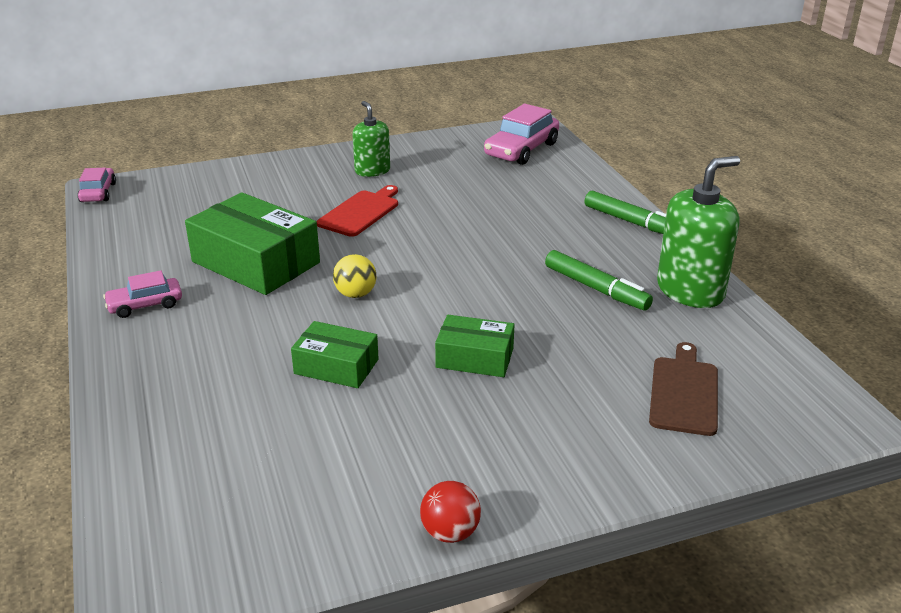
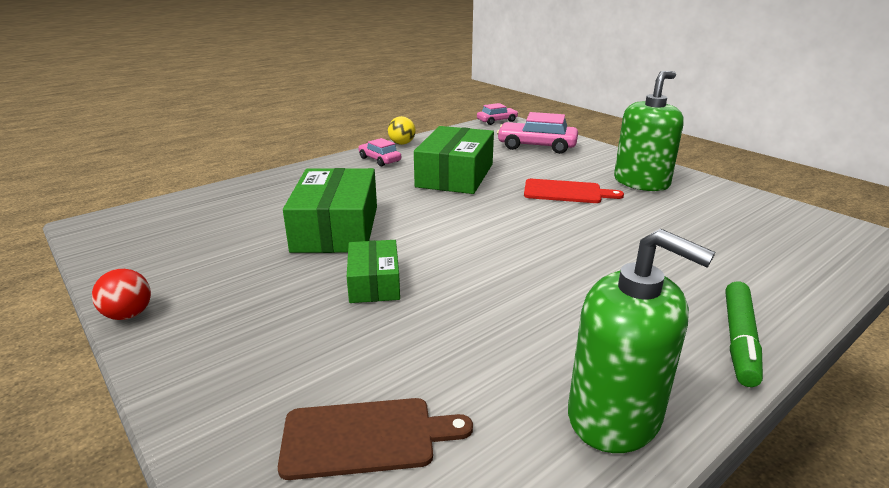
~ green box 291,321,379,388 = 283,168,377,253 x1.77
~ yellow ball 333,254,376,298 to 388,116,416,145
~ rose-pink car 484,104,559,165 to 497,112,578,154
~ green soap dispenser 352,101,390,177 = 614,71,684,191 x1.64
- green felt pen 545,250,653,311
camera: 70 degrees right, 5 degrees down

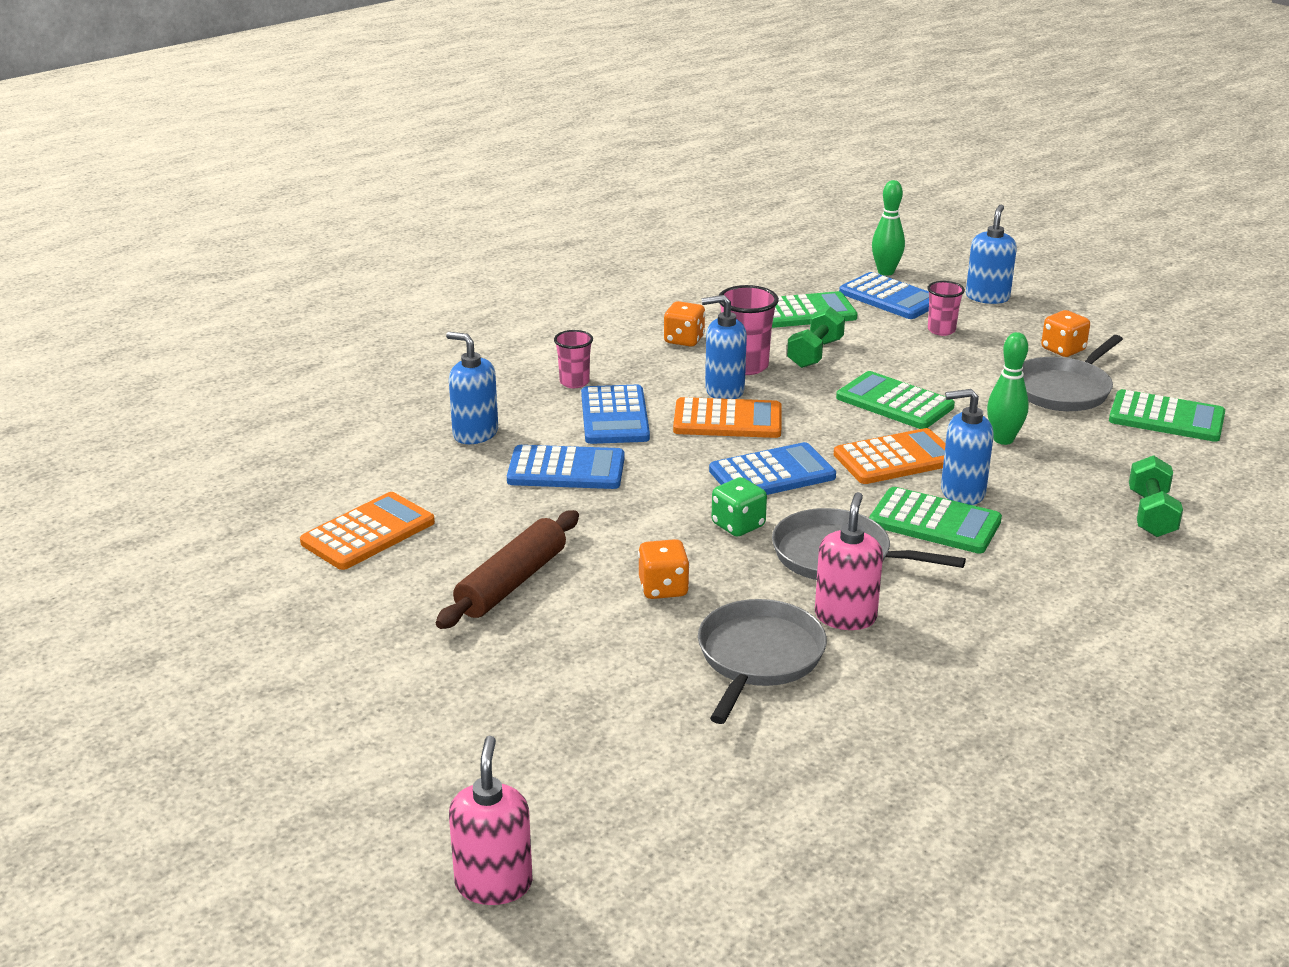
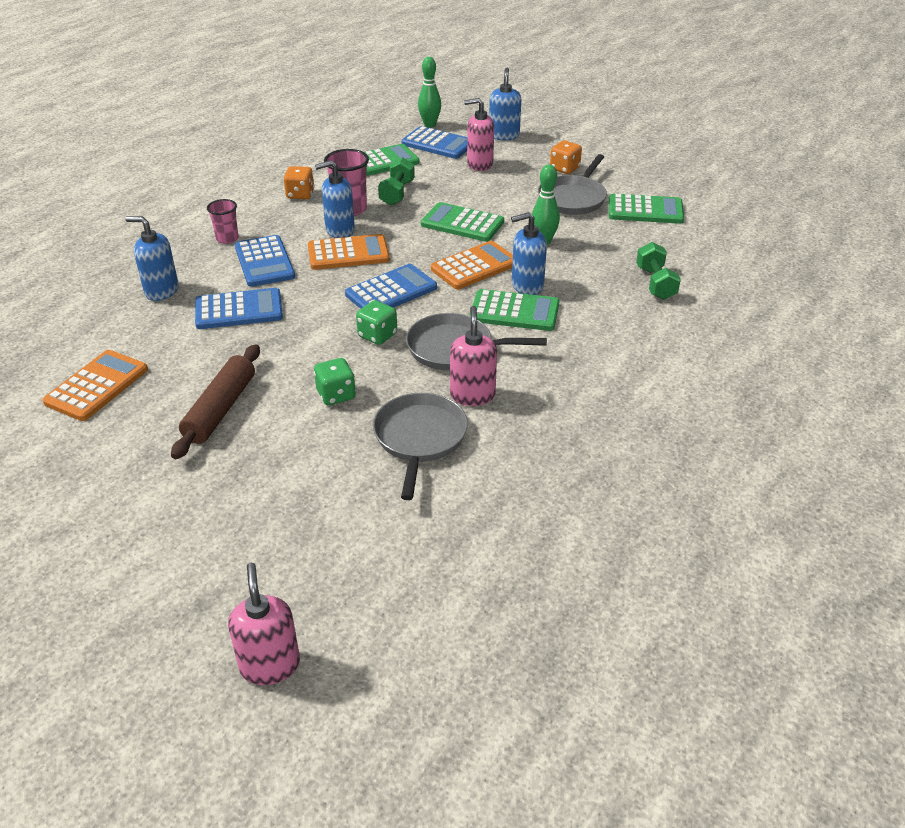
~ bright orange game die 638,539,690,599 to green game die 314,358,356,405
~ rose-pink tumbler 927,281,965,336 to rose-pink soap dispenser 464,98,494,171
camera: 15 degrees left, 10 degrees up

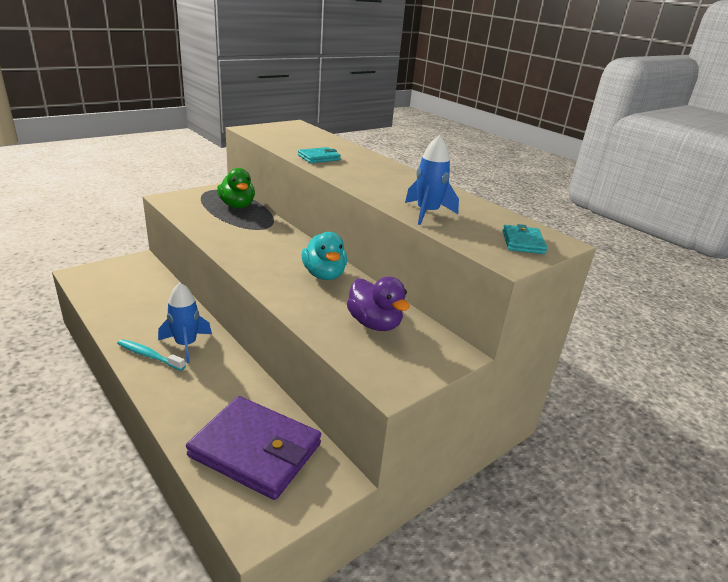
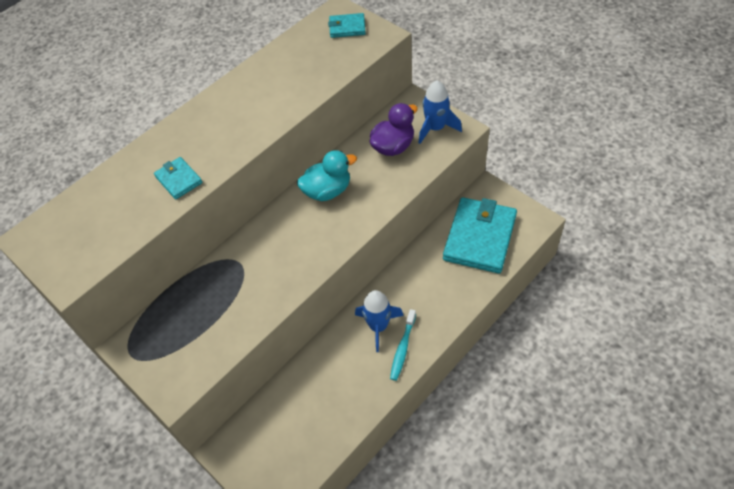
~ blue toy rocket 405,135,459,225 to 418,80,462,144
~ royal purple card wallet 186,396,321,500 to teal card wallet 443,197,517,274
- green rubber duck 217,168,255,209
camera: 90 degrees left, 25 degrees up

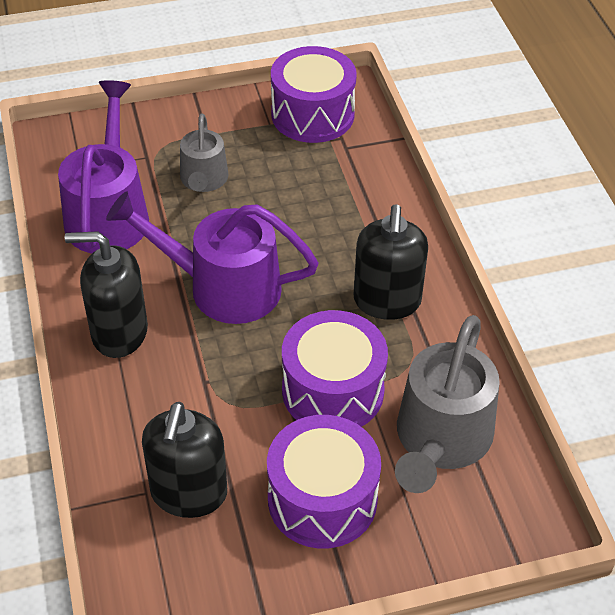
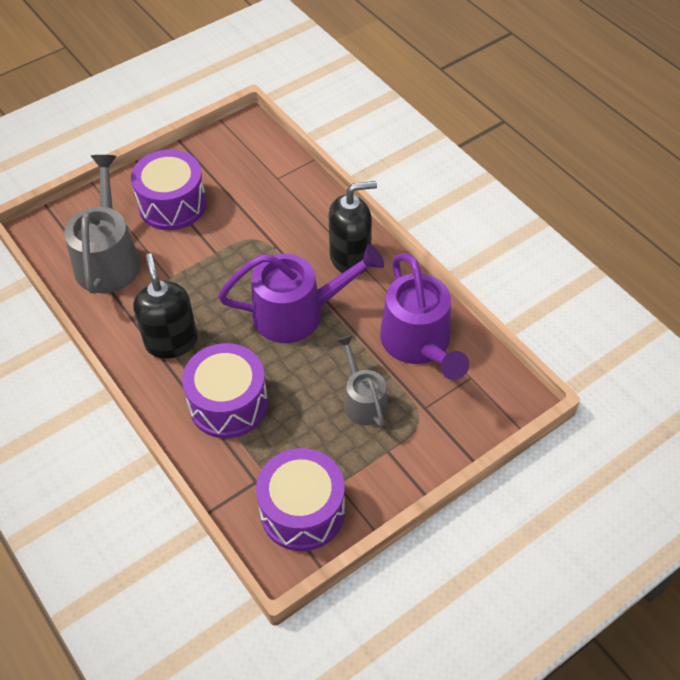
~ royal purple toy drum 282,310,388,427 to 182,343,268,438
- black soap dispenser 142,402,227,518
camera: 160 degrees right, 5 degrees up

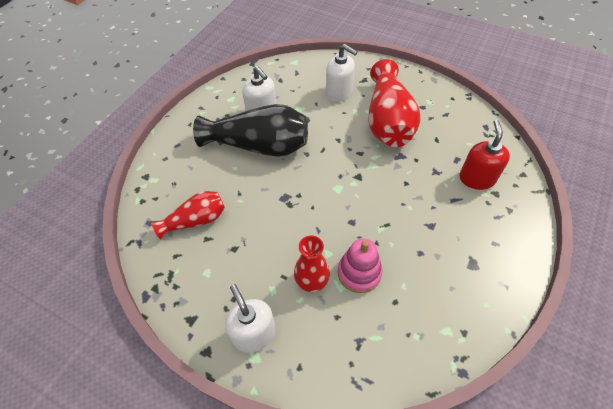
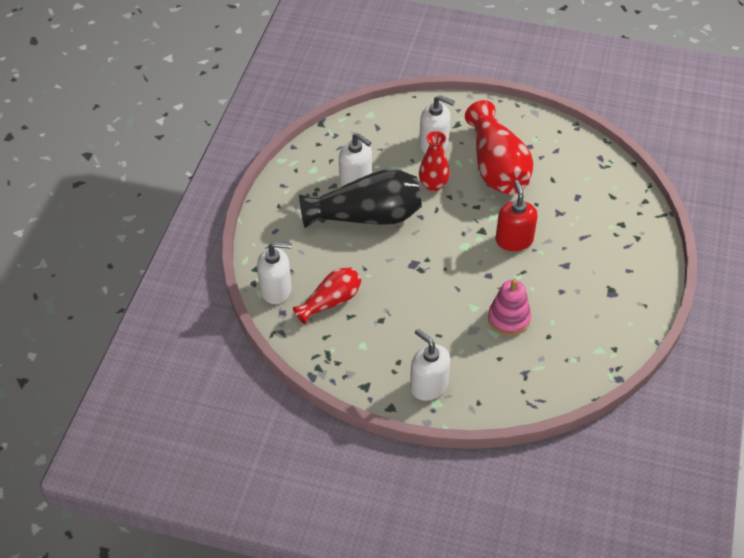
+ pure white soap dispenser 257,242,292,304
~ red flower vase 294,235,330,292 to 419,131,450,191
~ red soap dispenser 459,120,510,190 to 496,180,538,251
camera: 15 degrees left, 5 degrees down

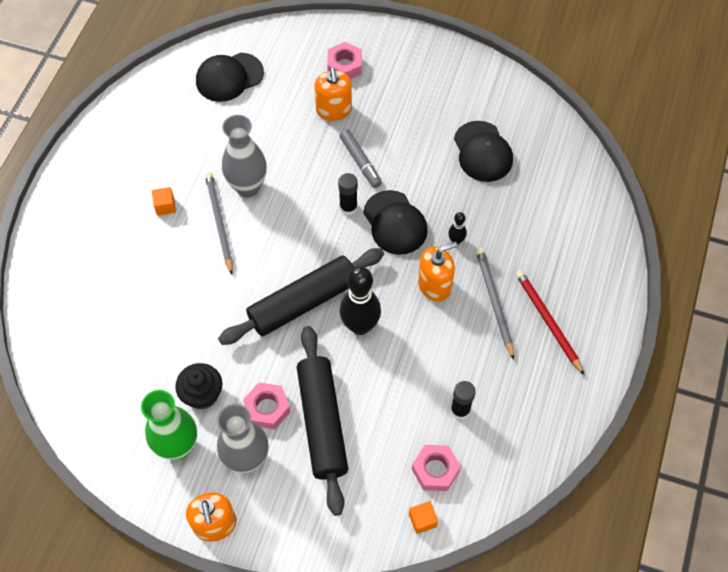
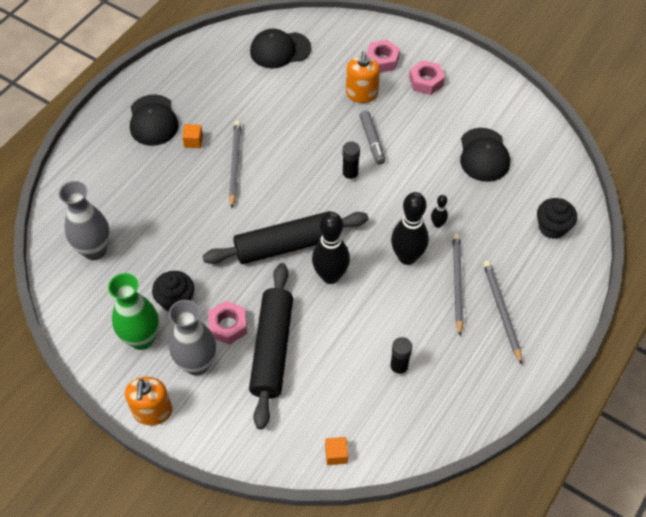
~ gray flower vase 222,115,267,197 to 59,181,110,260
~ black cap 363,190,428,255 to 130,94,178,146
~ bright orange soap dispenser 418,242,457,301 to black skittle 391,192,429,265
~ rose-pink hex nut 412,445,461,491 to 409,60,445,95
~ red pencil 515,270,584,375 to gray pencil 483,261,522,365
+ black fairy cake 537,198,577,239
camera: 15 degrees right, 5 degrees down

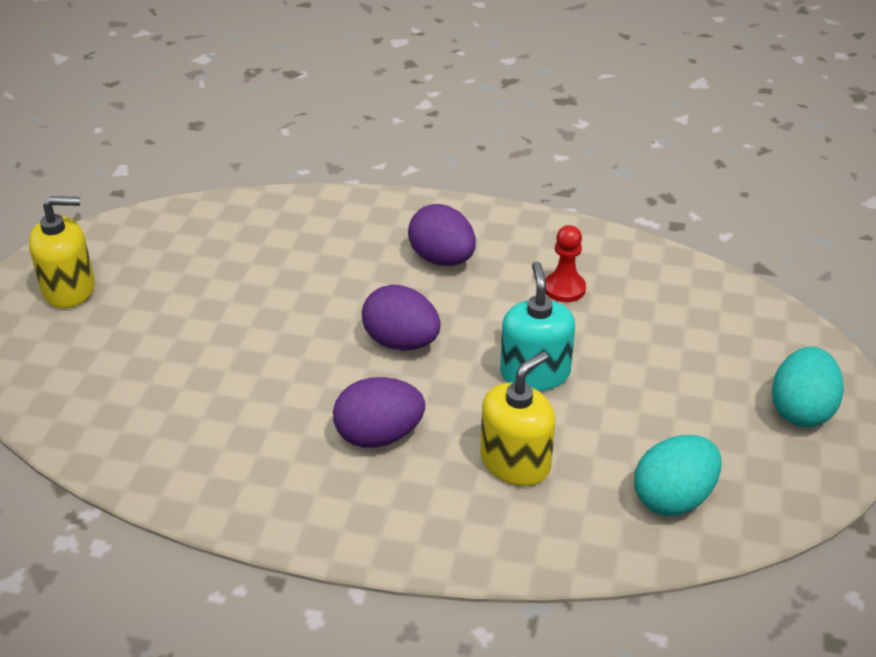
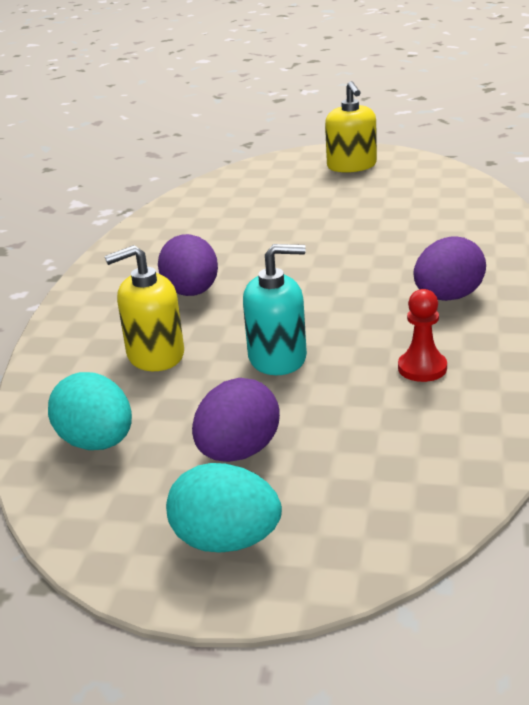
~ yellow soap dispenser 480,351,555,486 = 105,245,184,371 120 degrees clockwise
~ royal purple egg shape 362,285,441,351 to 192,378,280,462
camera: 90 degrees right, 10 degrees down

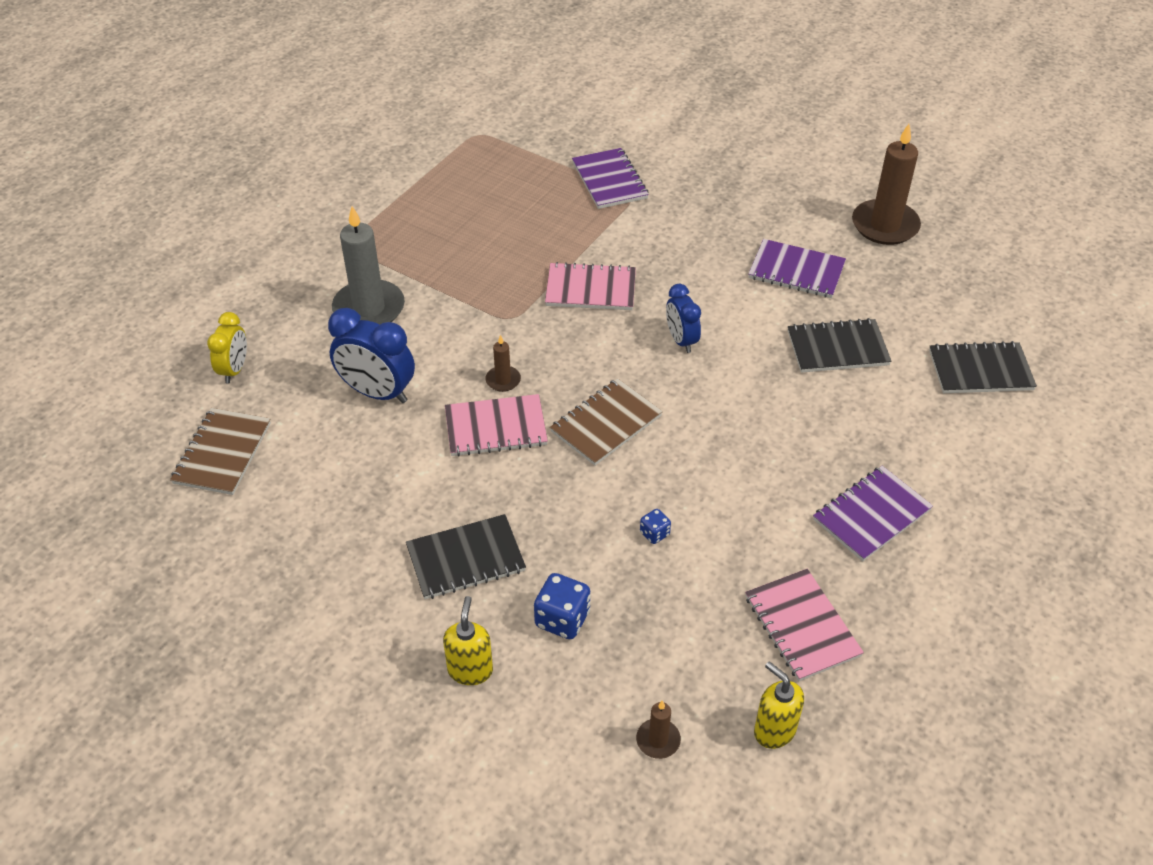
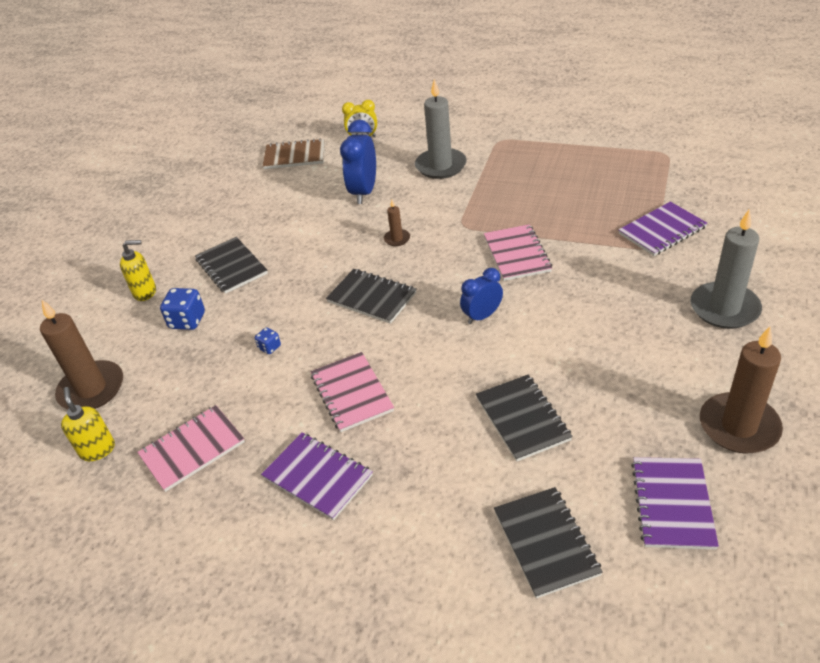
~ brown candle 636,700,681,759 = 40,300,123,409 x2.15
~ yellow soap dispenser 754,662,804,749 = 61,387,115,461 60 degrees counterclockwise
~ rose-pink notepad 445,394,548,457 to 311,352,394,432
~ brown notepad 550,378,663,466 to black notepad 326,269,417,324
~ royal purple notepad 748,239,846,298 to 631,457,719,550
+ gray candle 691,209,762,329
camera: 80 degrees right, 5 degrees down

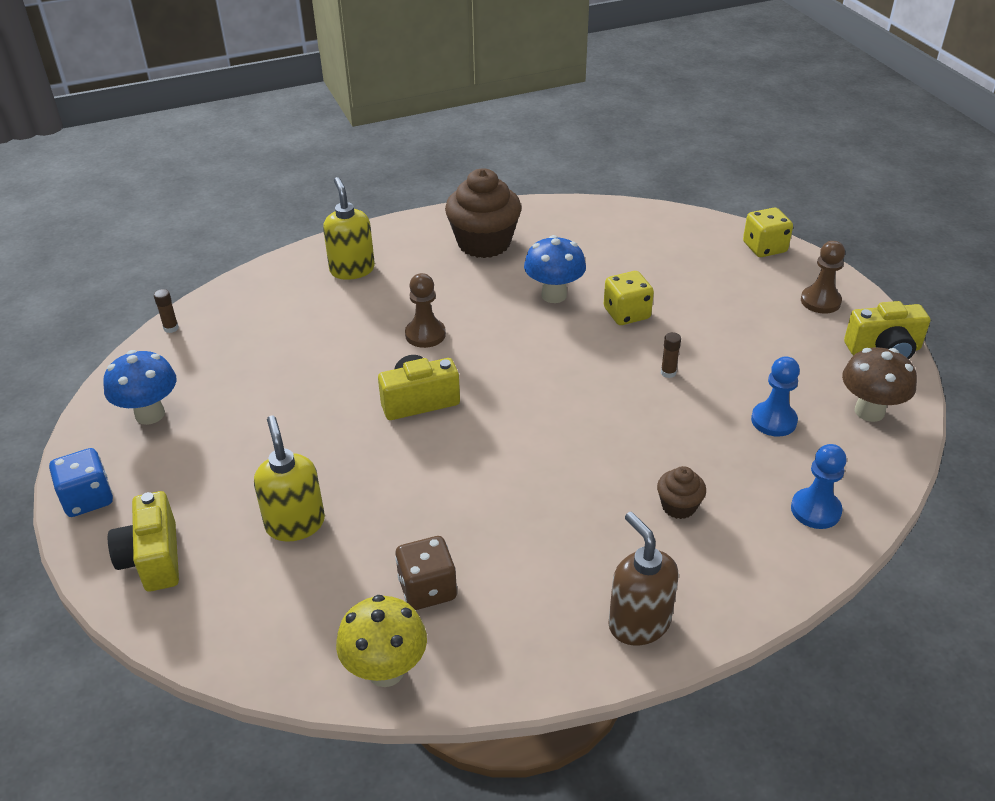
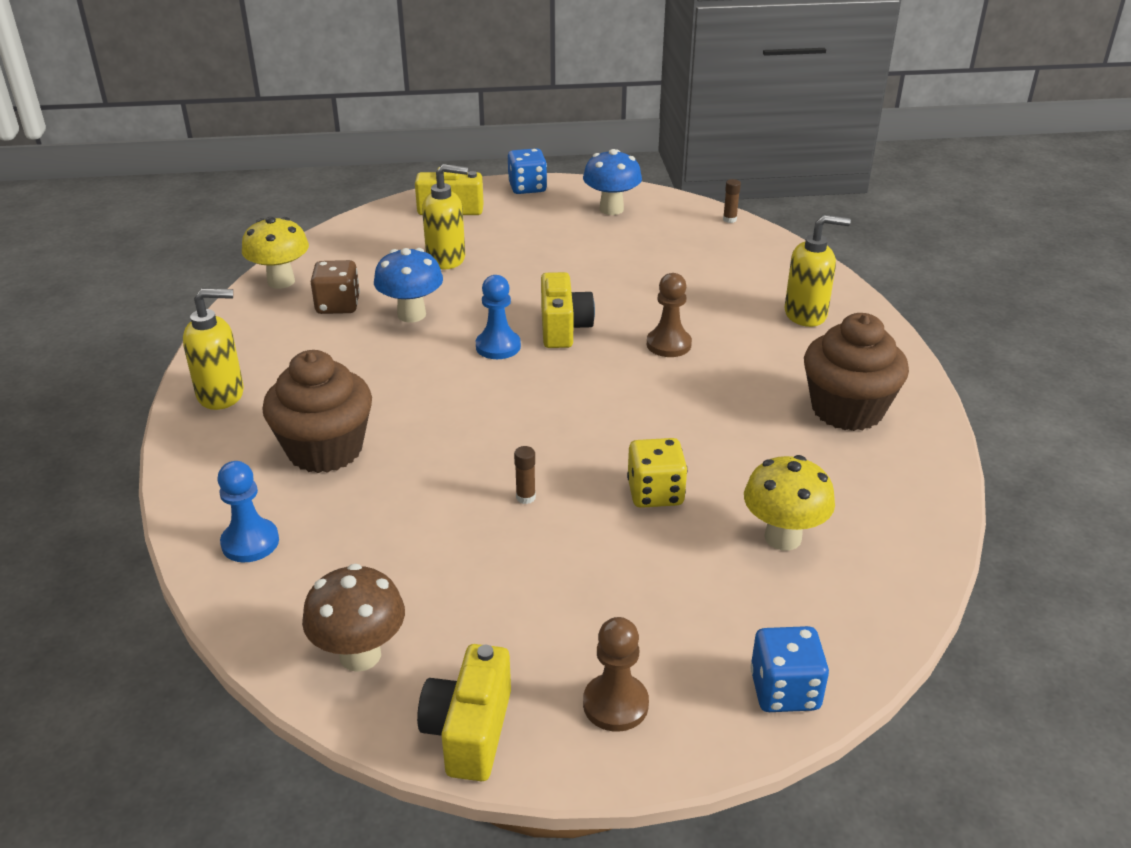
~ brown soap dispenser 608,512,679,646 to yellow soap dispenser 183,288,244,410
~ brown fairy cake 657,466,706,519 = 262,350,372,473 x2.08
~ blue mushroom 524,235,586,303 to 374,248,443,322
~ blue chess pawn 751,356,800,437 to 476,275,521,359
+ yellow mushroom 744,455,835,550
~ yellow game die 743,208,793,257 to blue game die 750,626,829,712
camera: 105 degrees right, 5 degrees down

